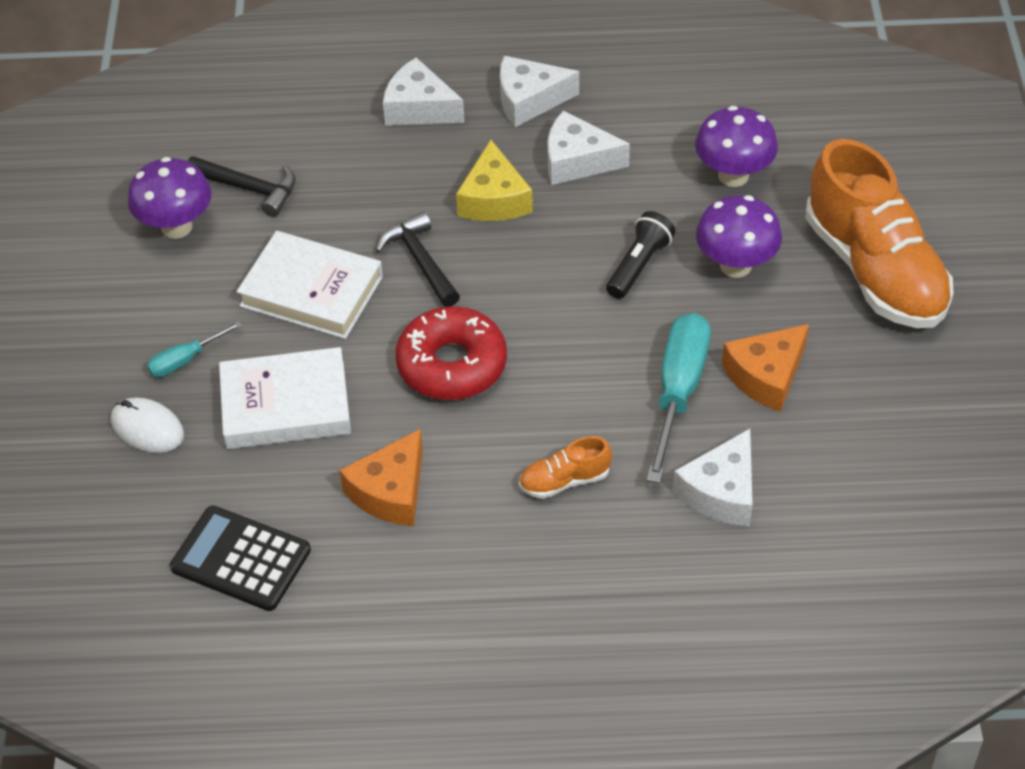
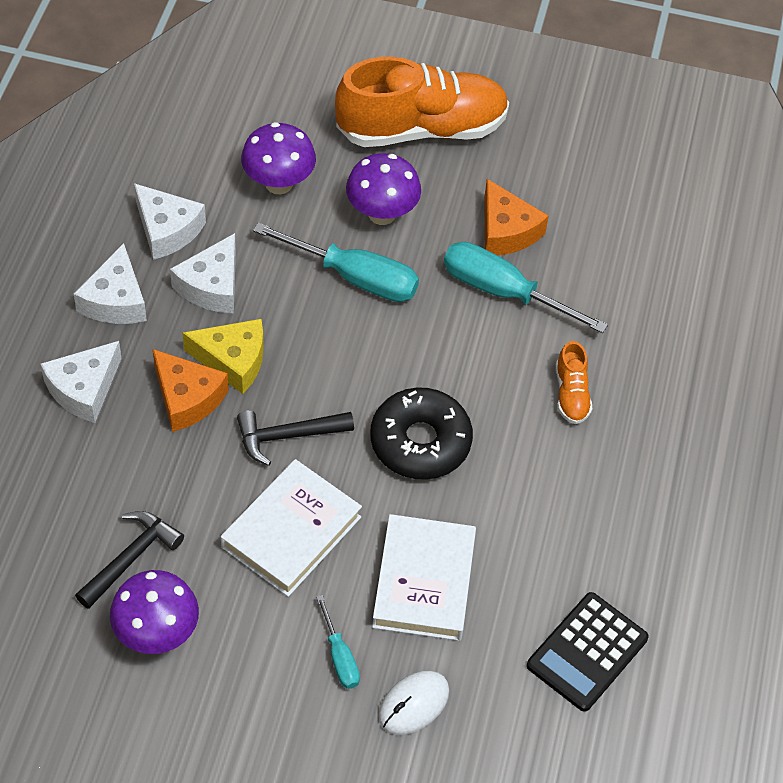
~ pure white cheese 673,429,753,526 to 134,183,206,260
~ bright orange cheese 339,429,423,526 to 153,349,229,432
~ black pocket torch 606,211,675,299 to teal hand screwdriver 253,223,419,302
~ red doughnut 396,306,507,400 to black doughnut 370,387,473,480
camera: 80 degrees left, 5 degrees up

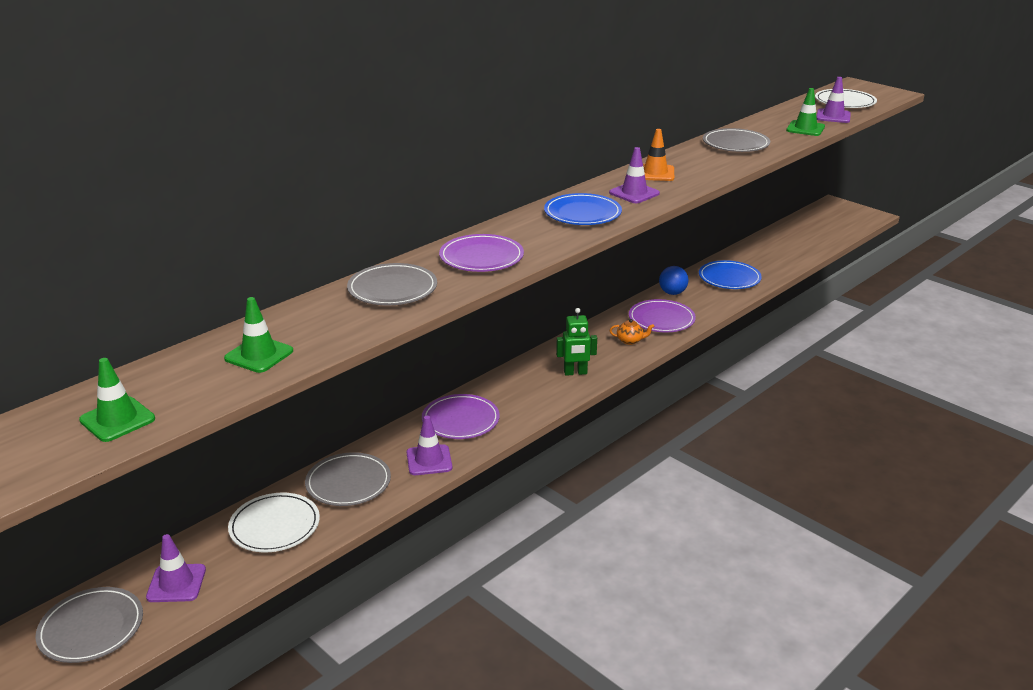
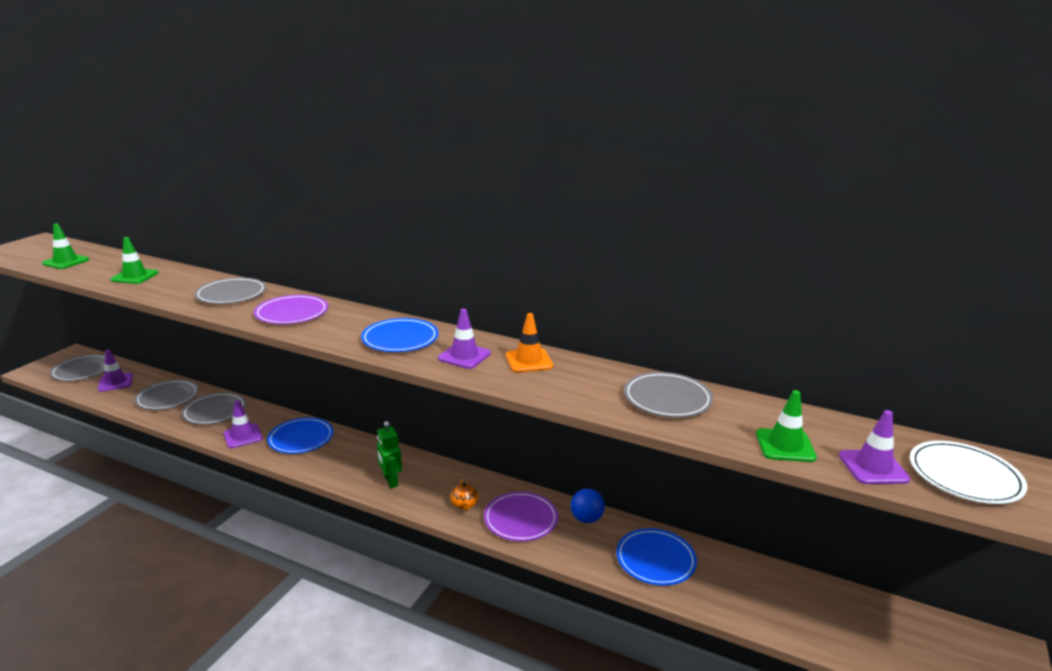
~ pure white plate 228,493,320,552 to gray plate 135,380,199,410
~ royal purple plate 422,394,500,439 to blue plate 267,417,334,454
camera: 70 degrees right, 5 degrees down

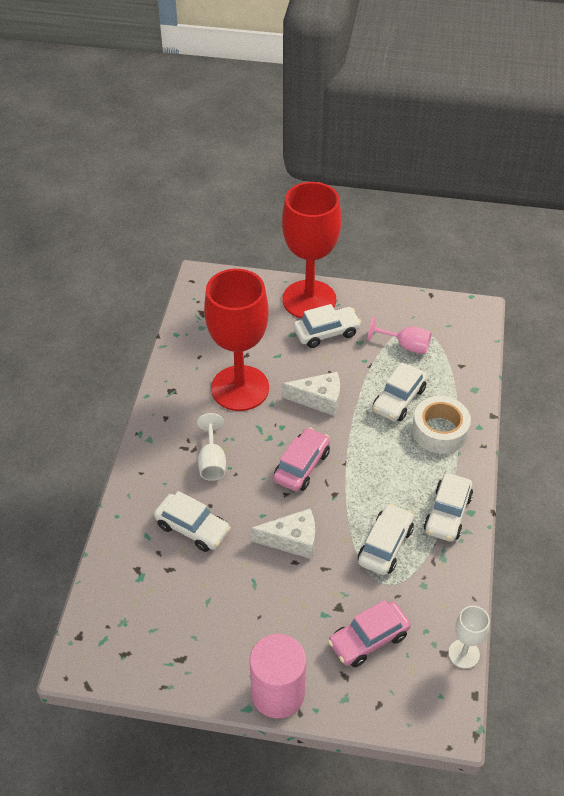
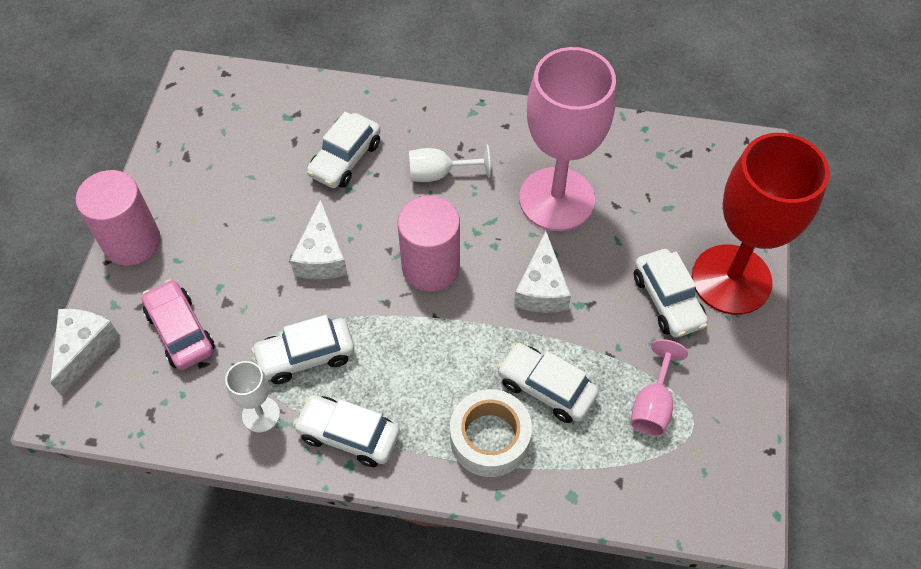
+ pure white cheese 50,309,120,396
~ pure white wine glass 448,606,490,669 to 225,361,280,433
~ pure white car 358,503,414,575 = 251,315,354,384 135 degrees clockwise
~ rose-pink car 273,427,330,492 to rose-pink solid cylinder 397,196,460,291
~ red wine glass 204,269,269,411 to rose-pink wine glass 519,47,616,231
camera: 90 degrees right, 10 degrees up

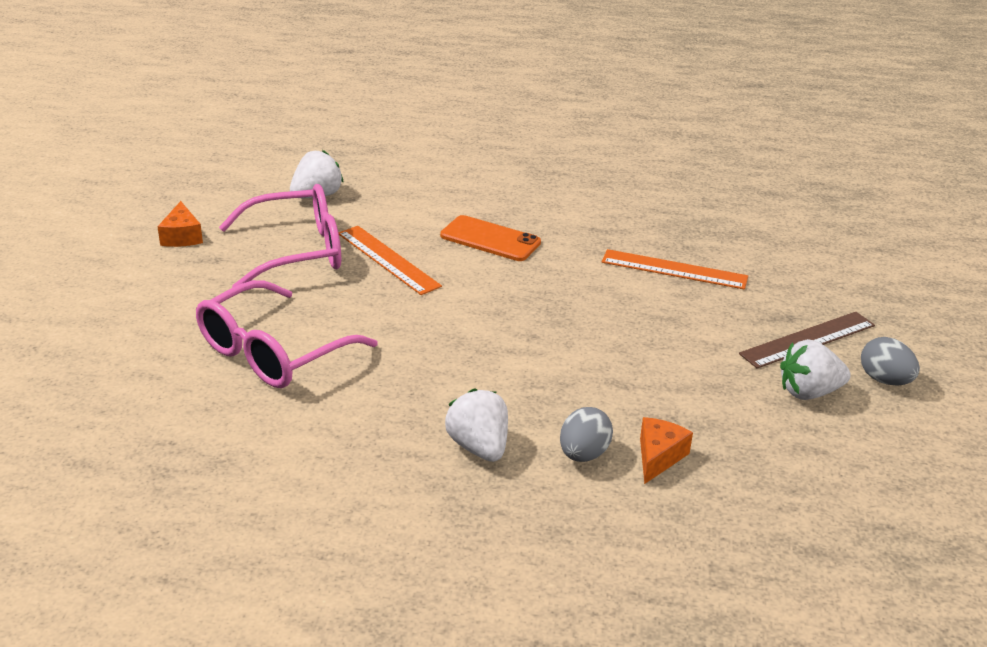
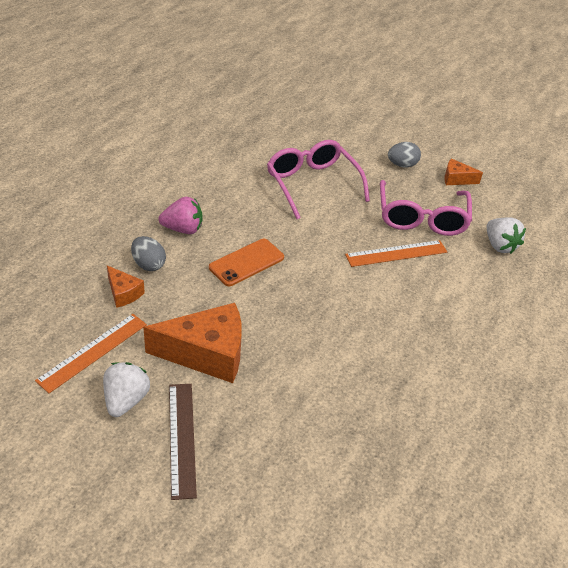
~ bright orange straightedge 602,249,748,290 to 35,314,147,393
+ bright orange cheese 143,303,242,383
~ pure white berry 445,389,508,462 to rose-pink berry 159,197,202,234
~ bright orange phone 440,215,541,261 to 209,239,284,286
~ gray egg shape 861,337,920,386 to 388,142,421,168
camera: 110 degrees right, 10 degrees up

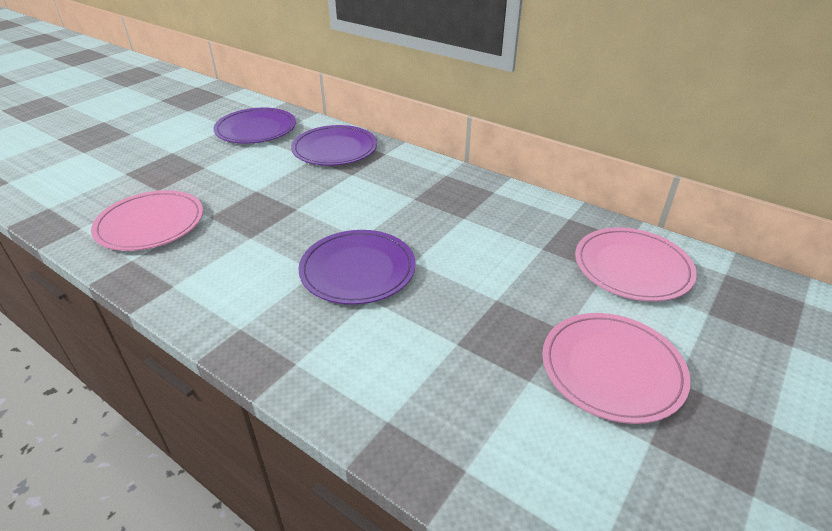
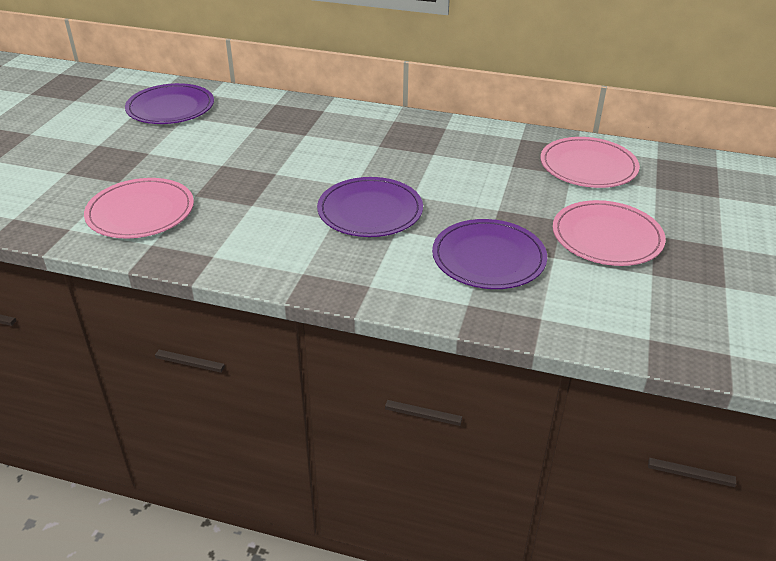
~ royal purple plate 291,125,377,166 to 432,219,547,289
camera: 20 degrees left, 0 degrees up

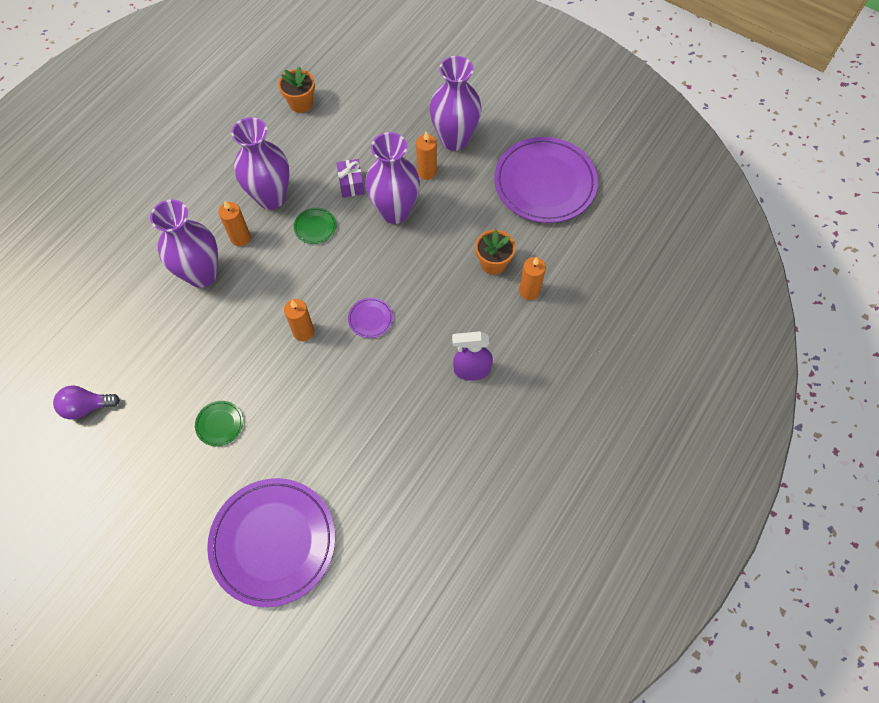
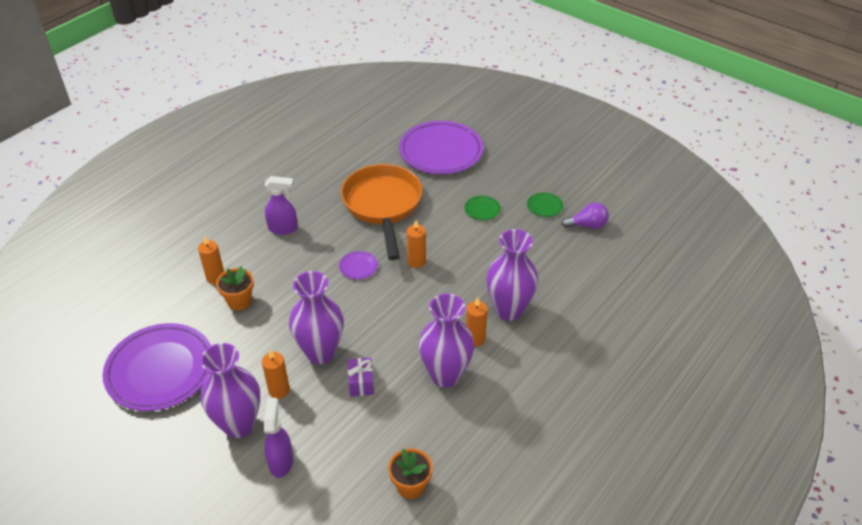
+ royal purple spray cleaner 264,398,293,478
+ bright orange skillet 341,164,423,260
~ green plate 294,208,337,244 to 527,192,564,217
camera: 175 degrees left, 20 degrees down

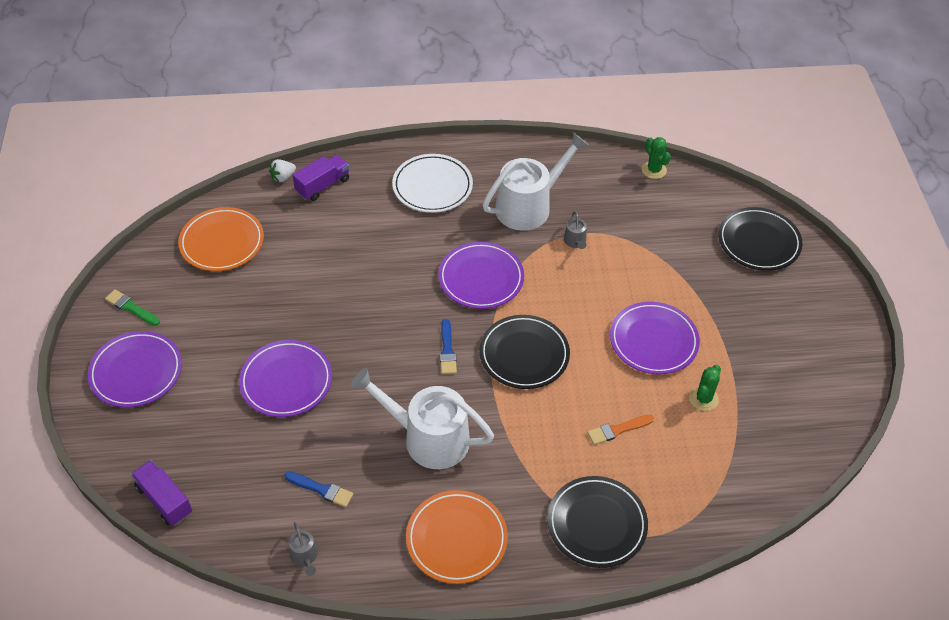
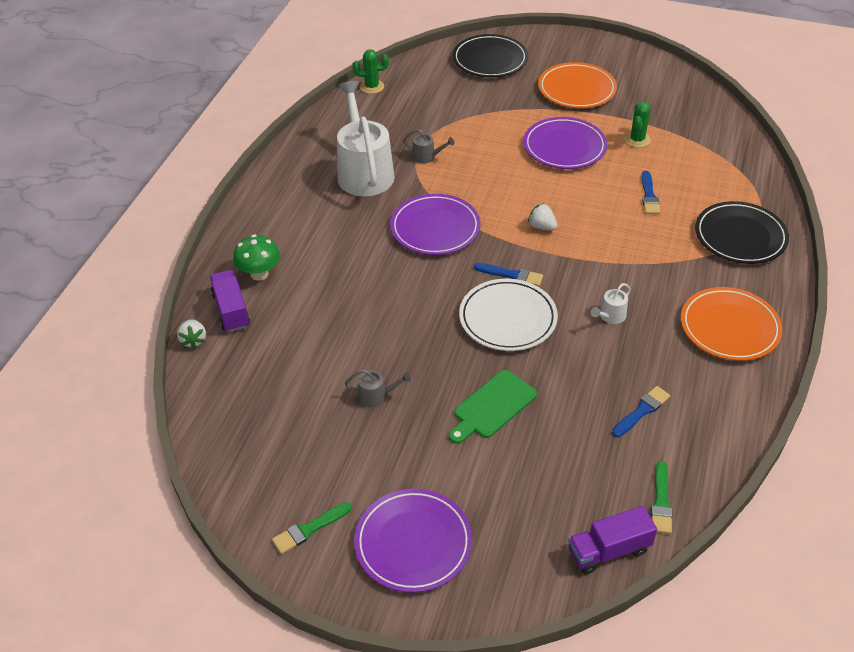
+ green mushroom 233,235,280,281
~ gray sprinkling can 289,522,318,576 to 345,369,411,408
~ royal purple plate 239,340,332,417 to green chopping board 449,370,537,444
~ pure white plate 392,154,473,213 to 459,279,558,351
~ black plate 479,315,570,389 to pure white berry 528,203,558,230
~ bright orange plate 178,207,264,271 to 538,62,617,108
~ pure white sprinkling can 351,368,494,469 = 591,283,631,324 x0.41
~ green prickly plant 689,365,721,411 = 624,102,651,148 60 degrees clockwise
~ bright orange brush 587,415,654,445 to blue brush 642,171,660,214
+ green brush 651,461,673,534
camera: 65 degrees left, 5 degrees down

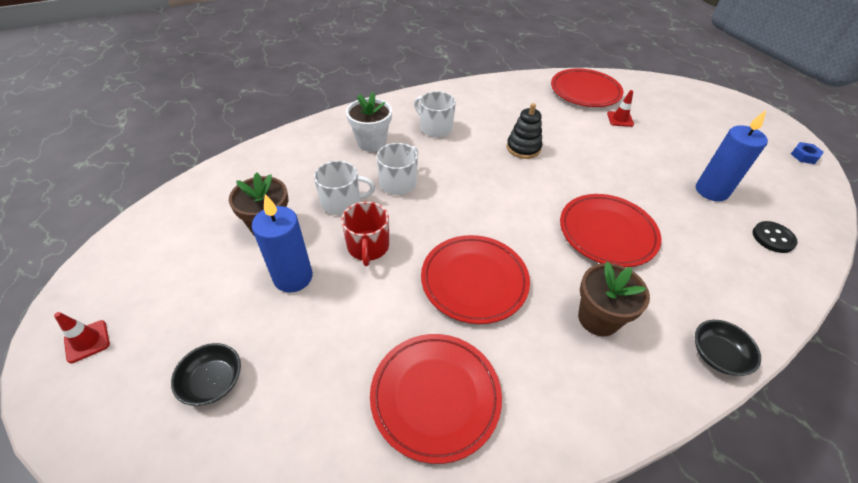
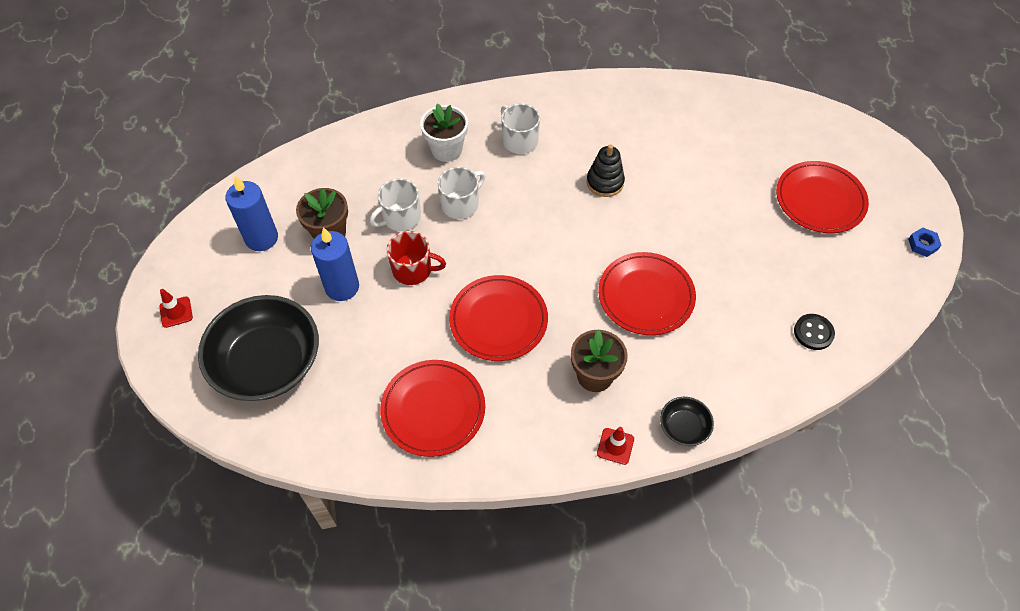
~ black bowl 171,343,241,406 = 198,295,319,401 x2.29
~ blue candle 696,110,768,202 to 226,176,278,251
~ pure white coffee mug 314,161,375,215 = 370,178,421,231 135 degrees clockwise
~ red coffee mug 341,202,389,266 = 387,231,446,285 90 degrees counterclockwise
~ red safety cone 607,90,634,127 to 597,427,634,465
~ red plate 551,68,623,107 to 776,161,869,233
camera: 15 degrees right, 10 degrees up

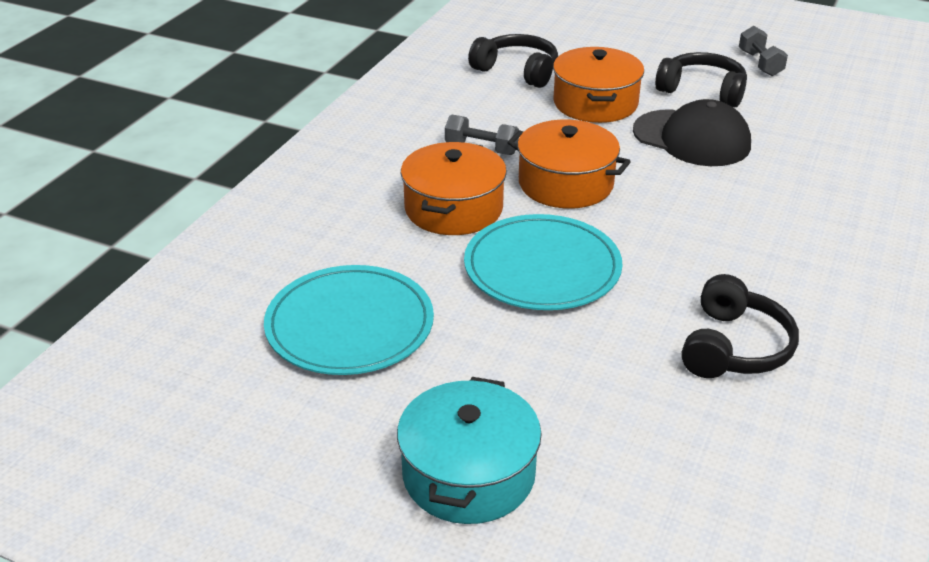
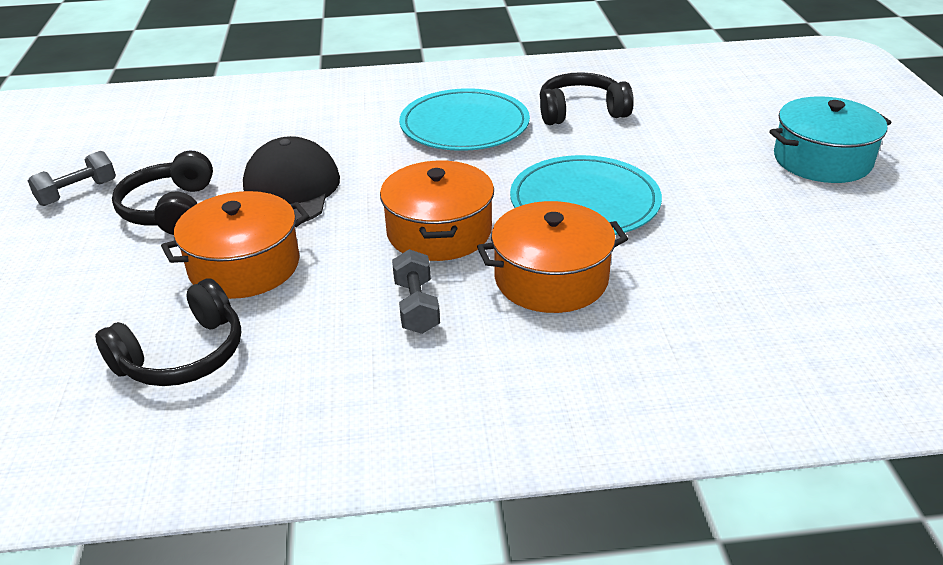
~ black over-ear headphones 468,34,558,88 = 95,278,241,386 135 degrees counterclockwise
~ teal plate 264,265,434,375 to 399,88,530,151
camera: 120 degrees left, 0 degrees up

